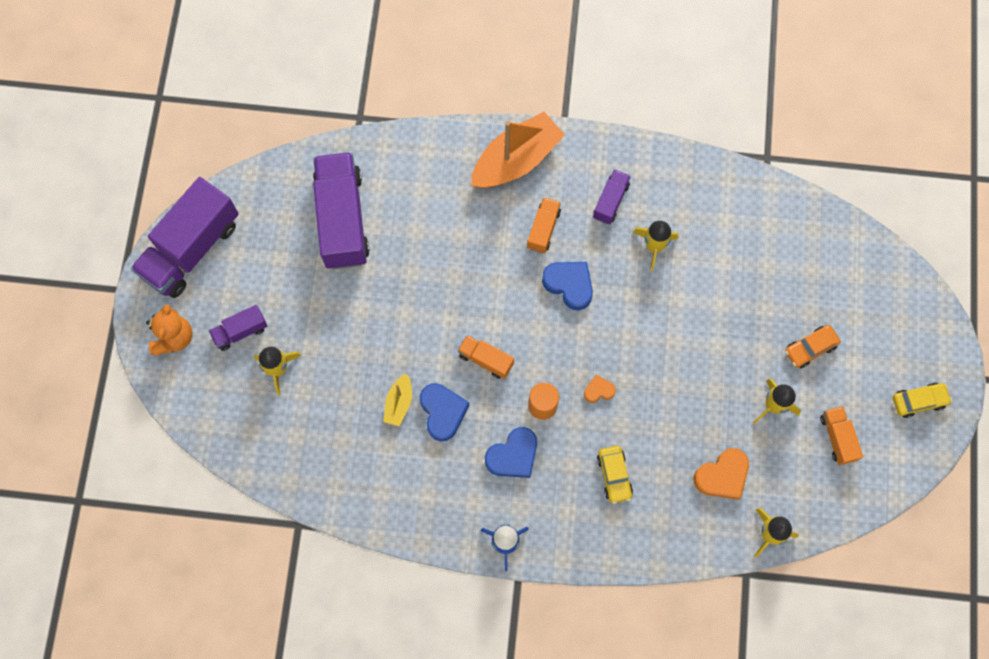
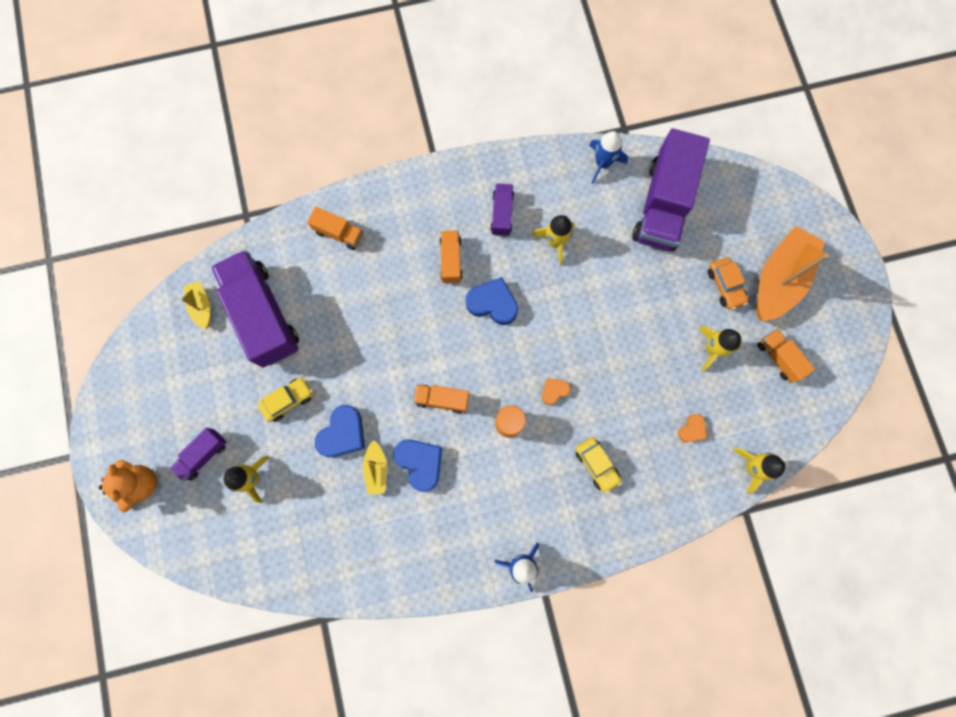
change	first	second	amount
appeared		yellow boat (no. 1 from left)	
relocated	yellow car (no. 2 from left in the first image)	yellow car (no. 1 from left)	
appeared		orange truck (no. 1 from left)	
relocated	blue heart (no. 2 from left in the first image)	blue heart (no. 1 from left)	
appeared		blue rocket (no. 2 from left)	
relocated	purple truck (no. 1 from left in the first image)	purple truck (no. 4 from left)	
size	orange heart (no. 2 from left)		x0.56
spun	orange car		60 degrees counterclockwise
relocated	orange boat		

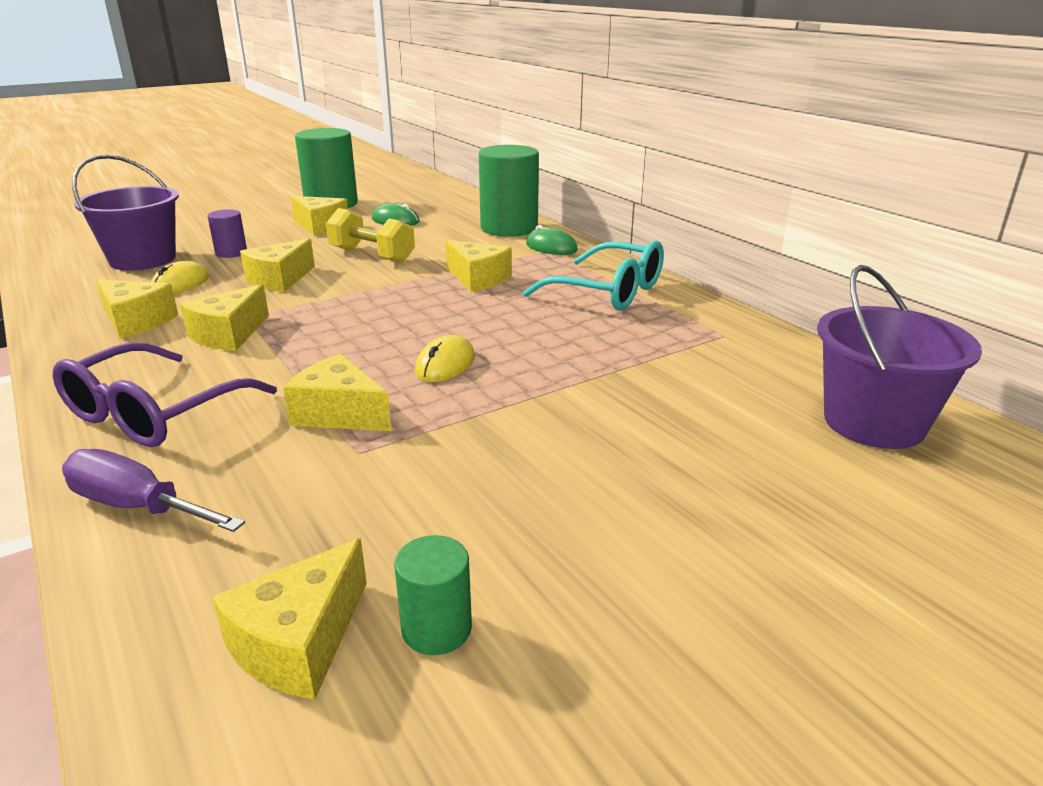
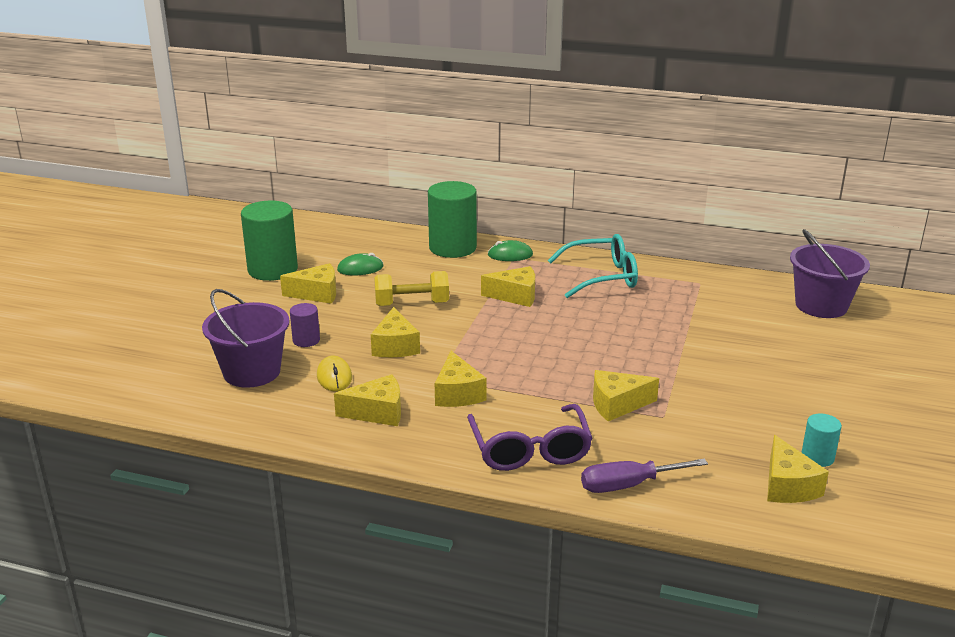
change	first	second	amount
colour	green cylinder (no. 2 from left)	turquoise cylinder	
missing	yellow mouse (no. 2 from left)		

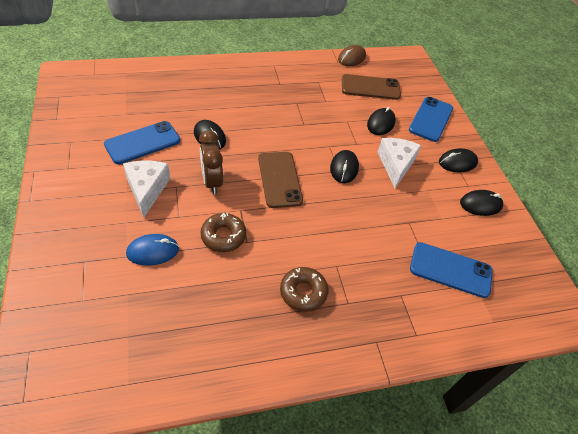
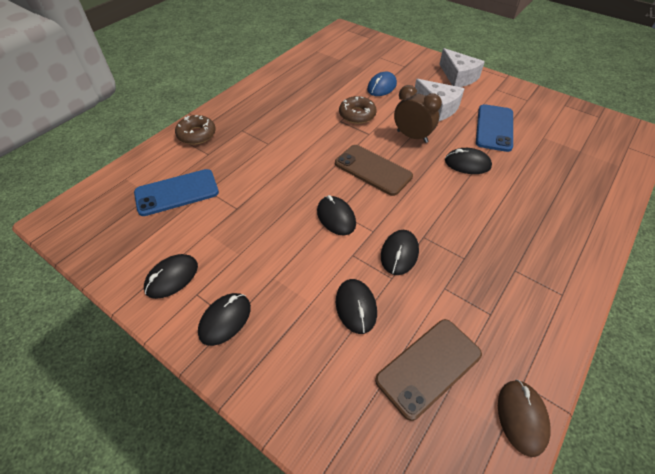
change	first	second	amount
relocated	brown donut (no. 2 from left in the first image)	brown donut (no. 1 from left)	
appeared		black mouse (no. 5 from left)	
relocated	white cheese (no. 2 from left)		
missing	blue phone (no. 2 from left)		

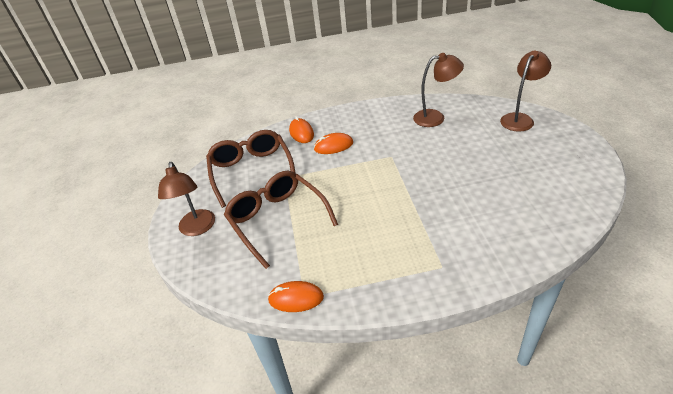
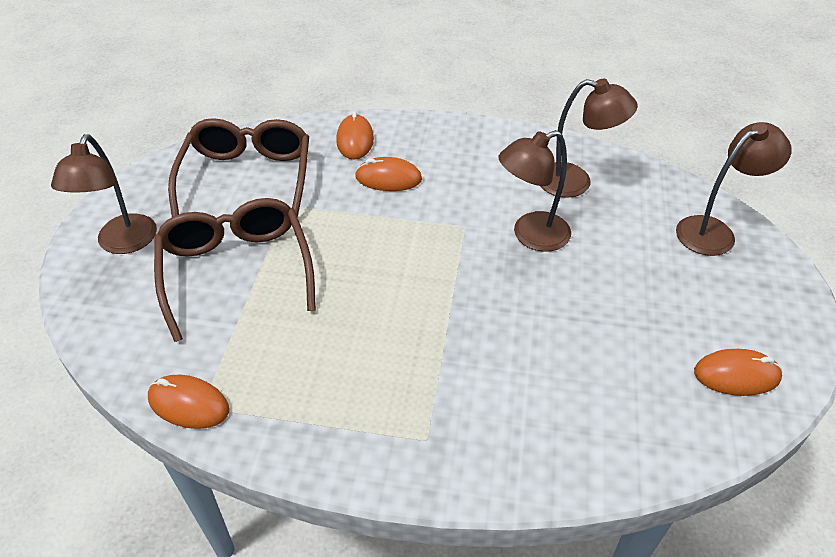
change	first	second	amount
appeared		brown lamp (no. 2 from left)	
appeared		orange mouse (no. 4 from left)	

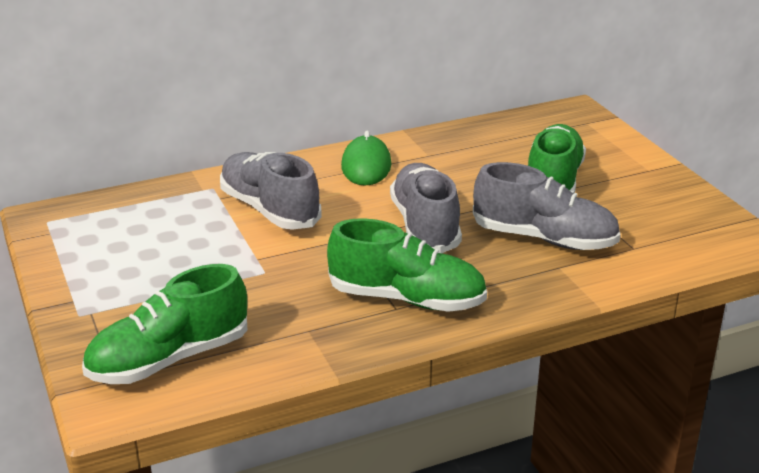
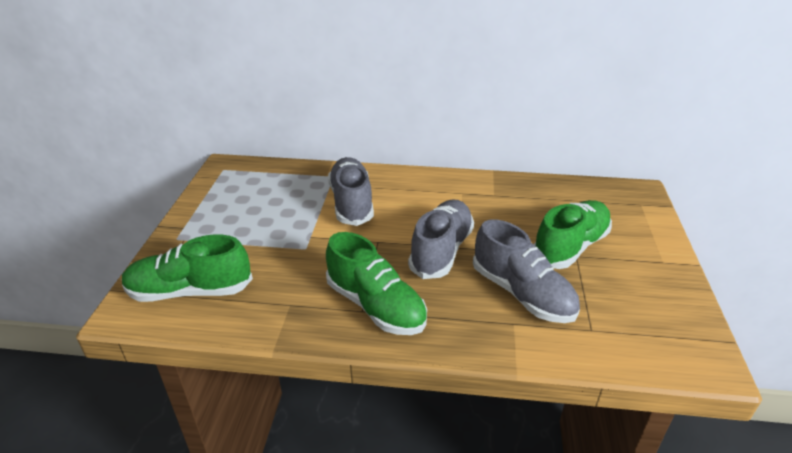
change	first	second	amount
missing	green mouse		

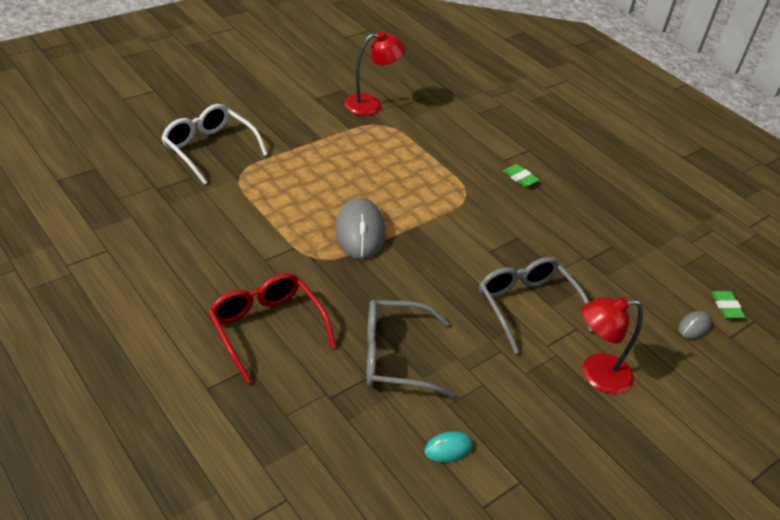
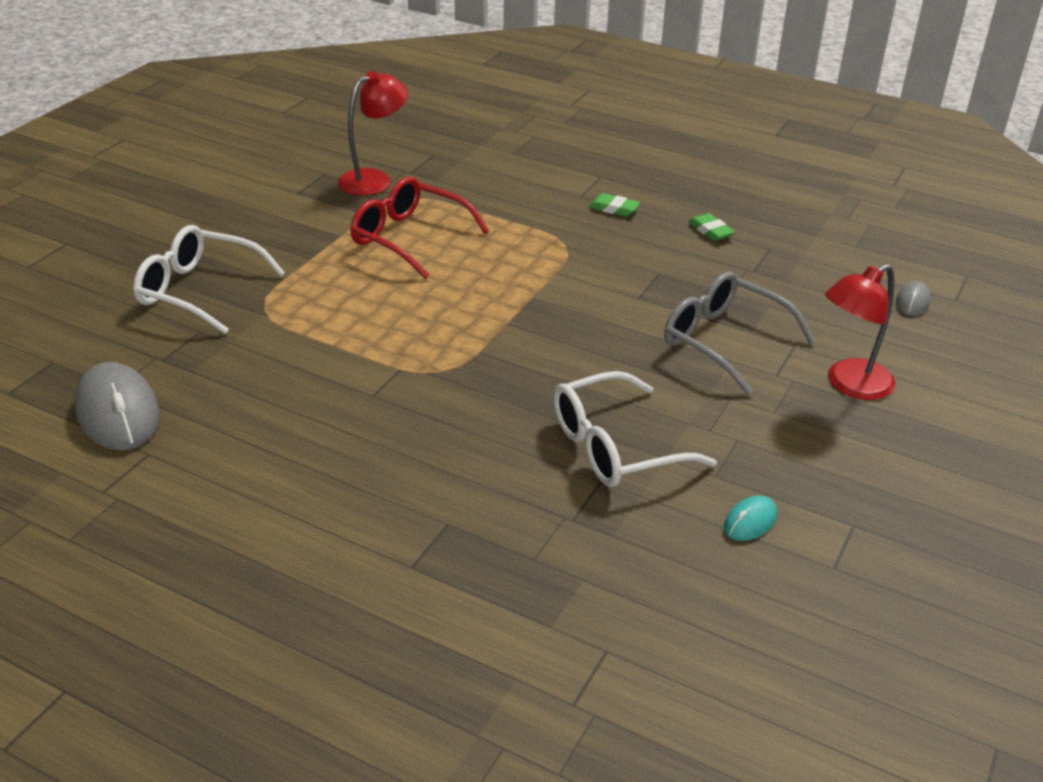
change	first	second	amount
relocated	grey mouse (no. 1 from left)		
relocated	red glasses		
colour	grey glasses (no. 1 from left)	white glasses (no. 2 from left)	
relocated	green eraser (no. 2 from left)		

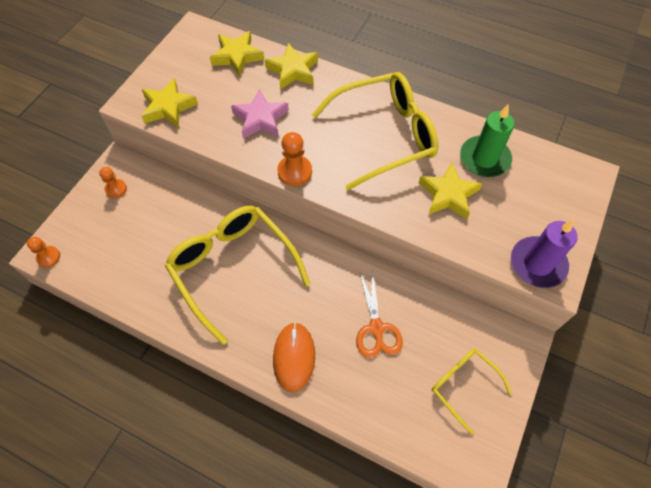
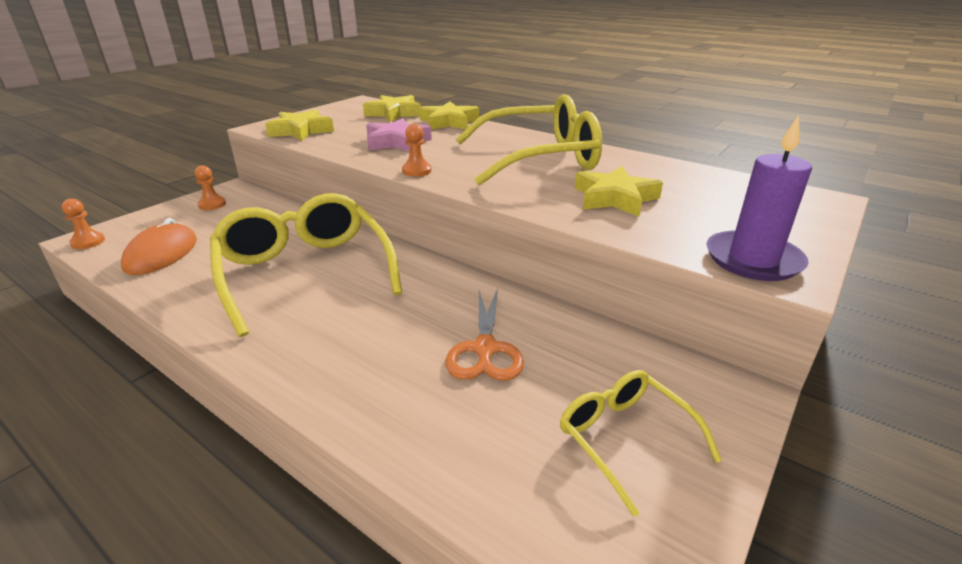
change	first	second	amount
relocated	orange mouse		
size	orange pawn (no. 3 from left)		x0.66
missing	green candle		

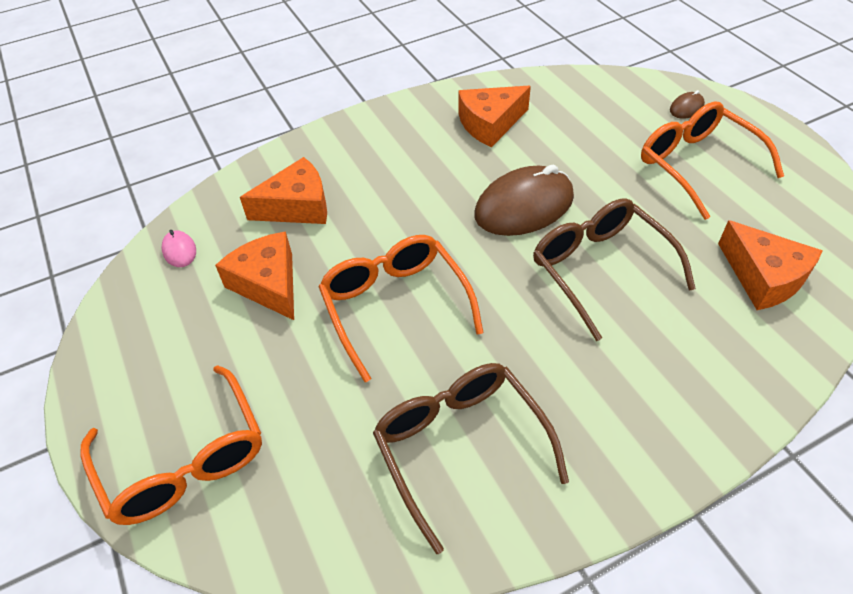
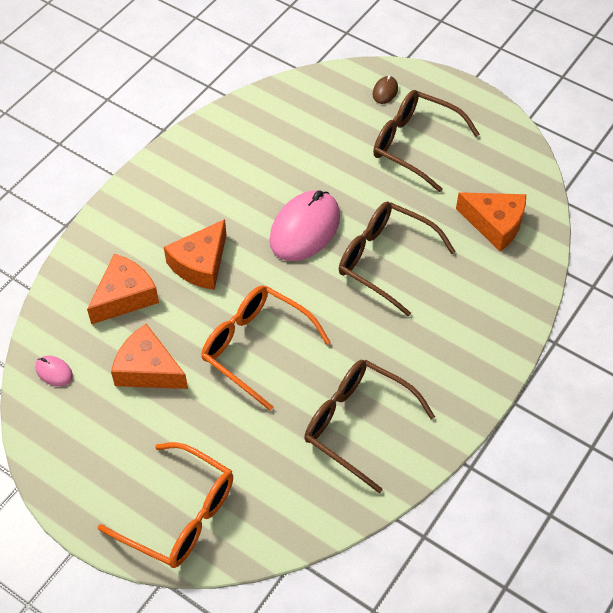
change	first	second	amount
relocated	orange cheese (no. 3 from left)		
colour	brown mouse (no. 1 from left)	pink mouse (no. 2 from left)	
colour	orange glasses (no. 3 from left)	brown glasses (no. 3 from left)	

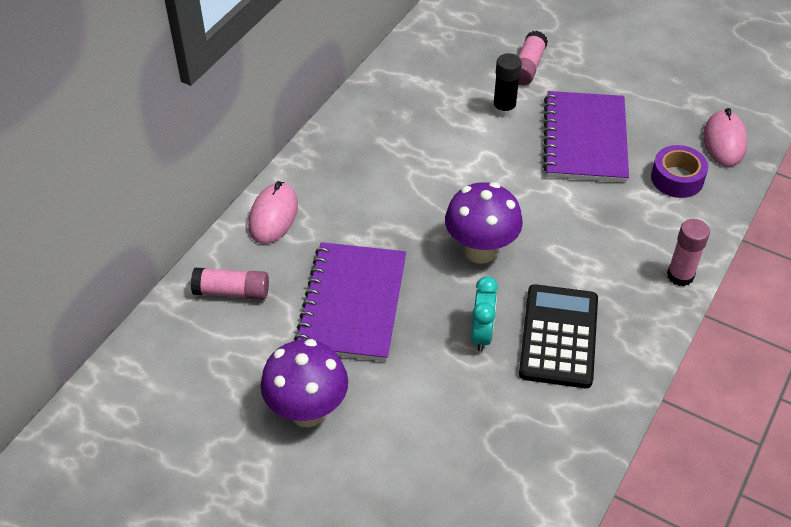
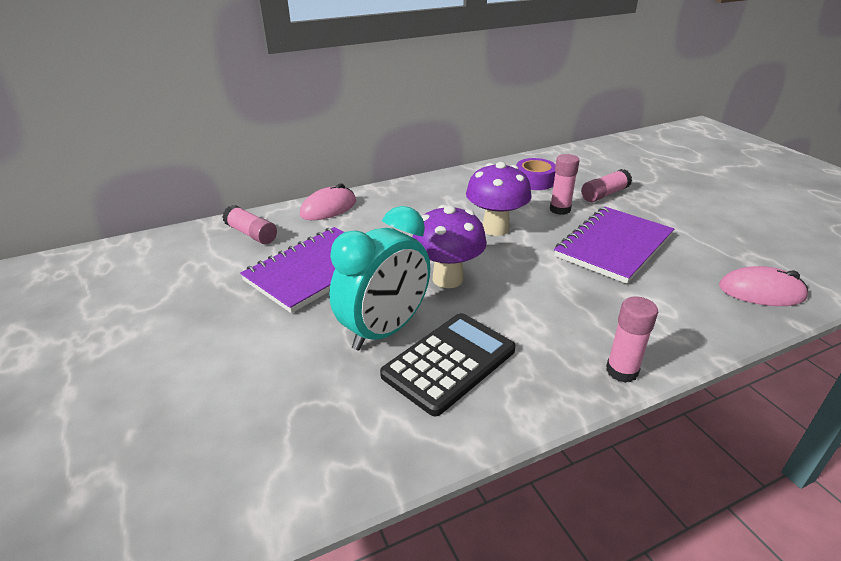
change	first	second	amount
size	turquoise clock		x1.85
relocated	purple mushroom (no. 1 from left in the first image)	purple mushroom (no. 2 from left)	
relocated	purple tape		
colour	black glue stick	pink glue stick (no. 2 from left)	
spun	pink mouse (no. 2 from left)		60 degrees clockwise

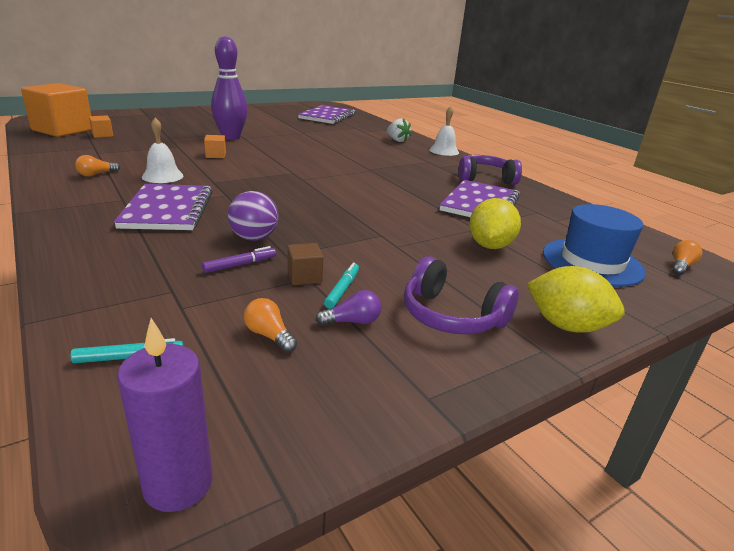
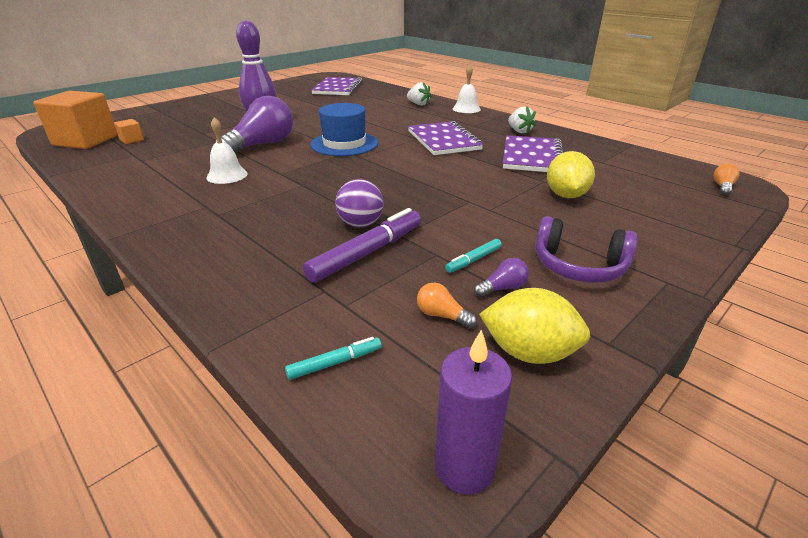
change	first	second	amount
exchanged	orange cube (no. 3 from left)	purple light bulb (no. 1 from left)	
size	purple marker		x2.02
relocated	blue hat		
relocated	purple notebook (no. 1 from left in the first image)	purple notebook (no. 2 from left)	
spun	turquoise marker (no. 2 from left)		135 degrees counterclockwise
relocated	yellow lemon (no. 2 from left in the first image)	yellow lemon (no. 1 from left)	
exchanged	purple headphones (no. 2 from left)	white strawberry (no. 2 from left)	
missing	orange light bulb (no. 1 from left)		
missing	brown cube		

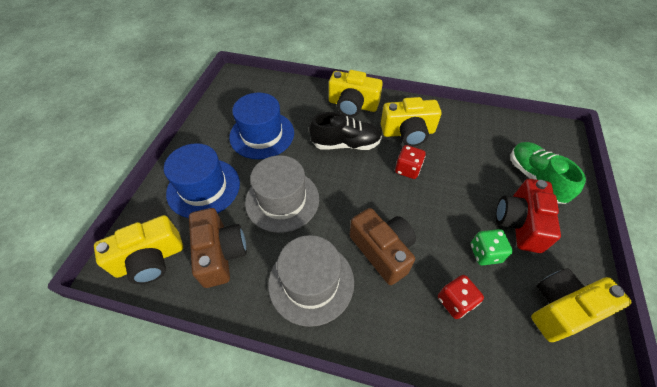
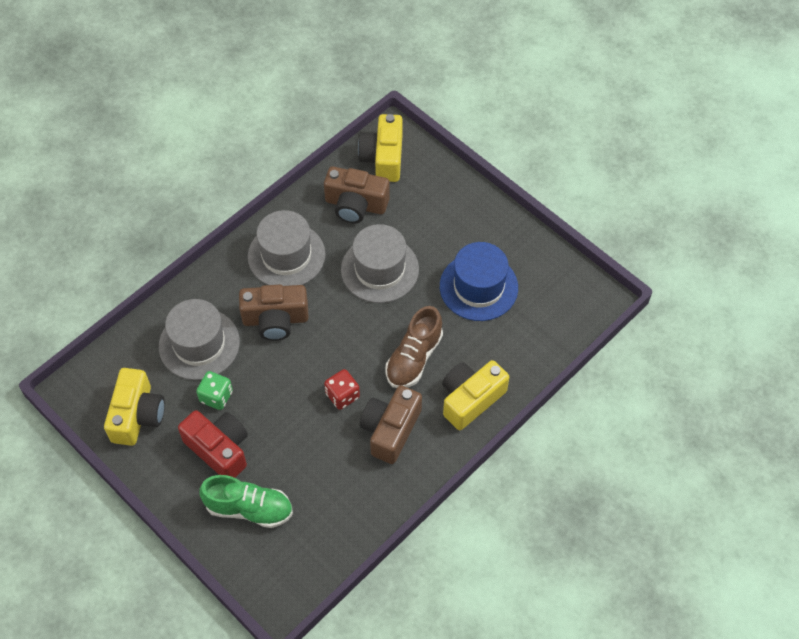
change	first	second	amount
exchanged	red dice (no. 2 from left)	grey hat (no. 1 from left)	
colour	yellow camera (no. 3 from left)	brown camera (no. 3 from left)	
colour	black shoe	brown shoe	
missing	blue hat (no. 1 from left)		

